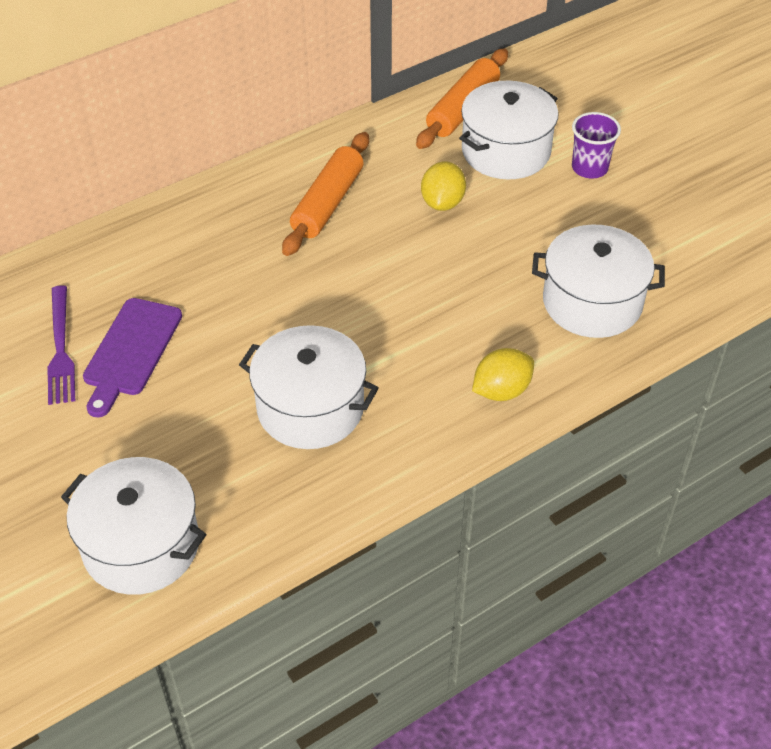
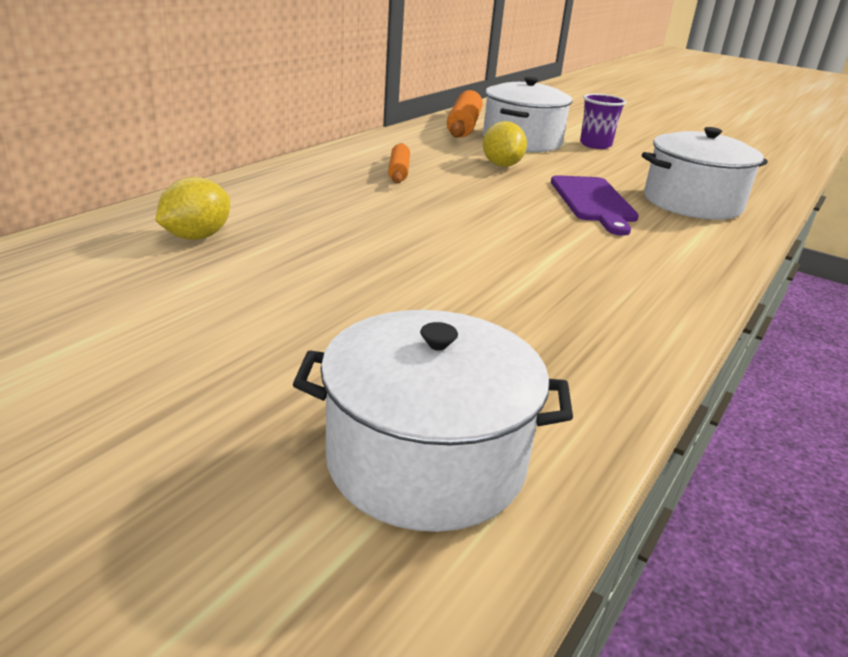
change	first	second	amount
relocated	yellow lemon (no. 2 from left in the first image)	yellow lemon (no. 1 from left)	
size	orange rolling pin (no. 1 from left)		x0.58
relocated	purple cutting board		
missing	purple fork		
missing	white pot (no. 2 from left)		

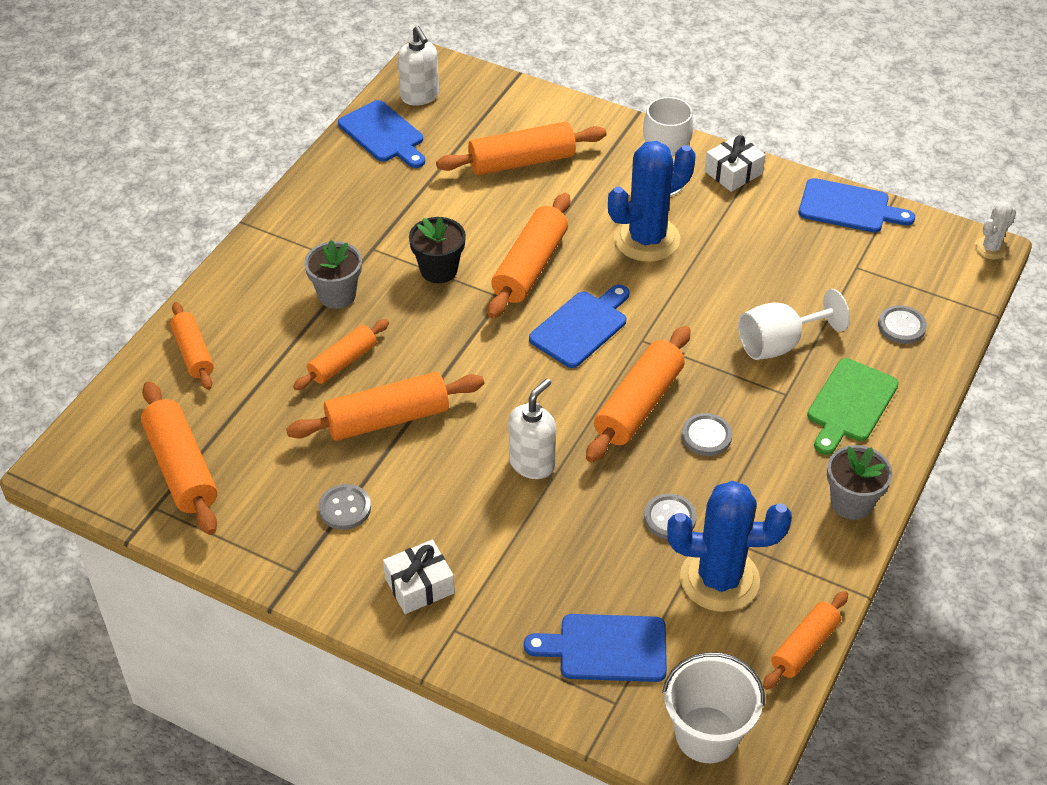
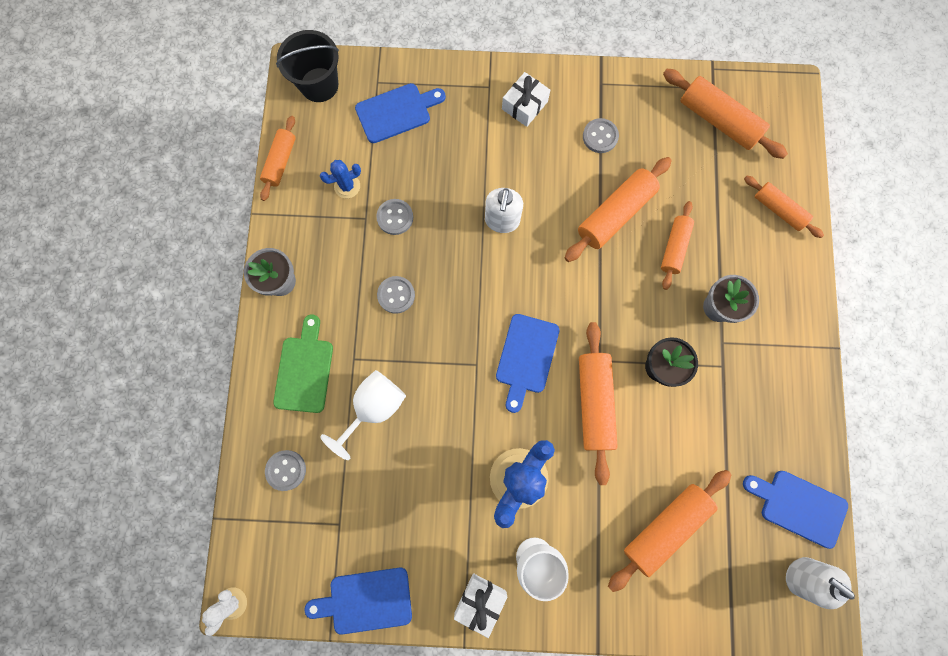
change	first	second	amount
colour	white bucket	black bucket	
size	blue cactus (no. 2 from left in the first image)	blue cactus (no. 1 from left)	x0.50
missing	orange rolling pin (no. 7 from left)		

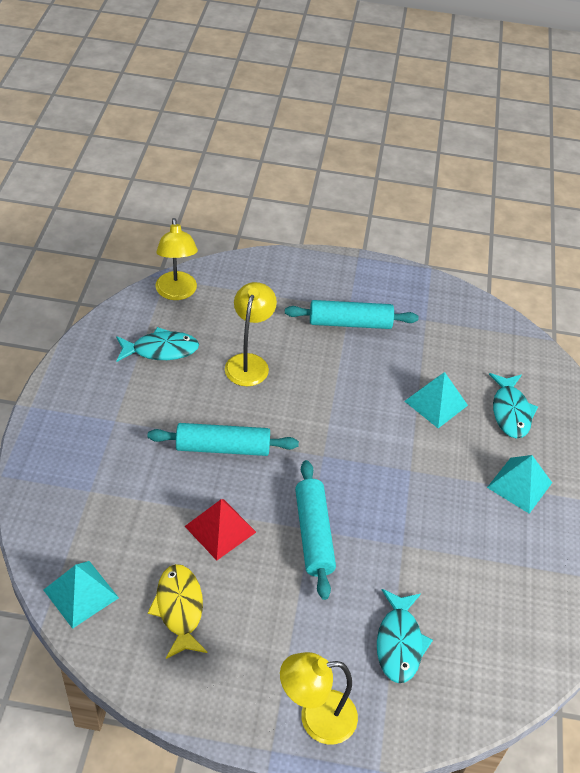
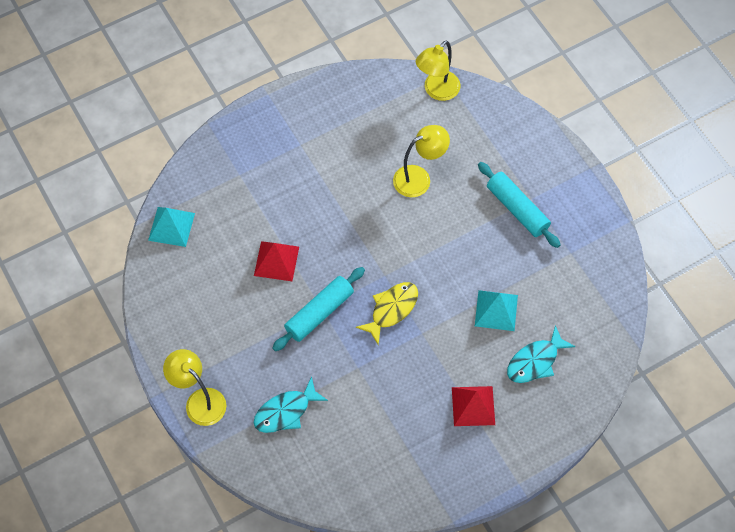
change	first	second	amount
relocated	yellow fish		
colour	turquoise pyramid (no. 3 from left)	red pyramid (no. 2 from left)	
missing	turquoise fish (no. 1 from left)		
missing	turquoise rolling pin (no. 1 from left)		

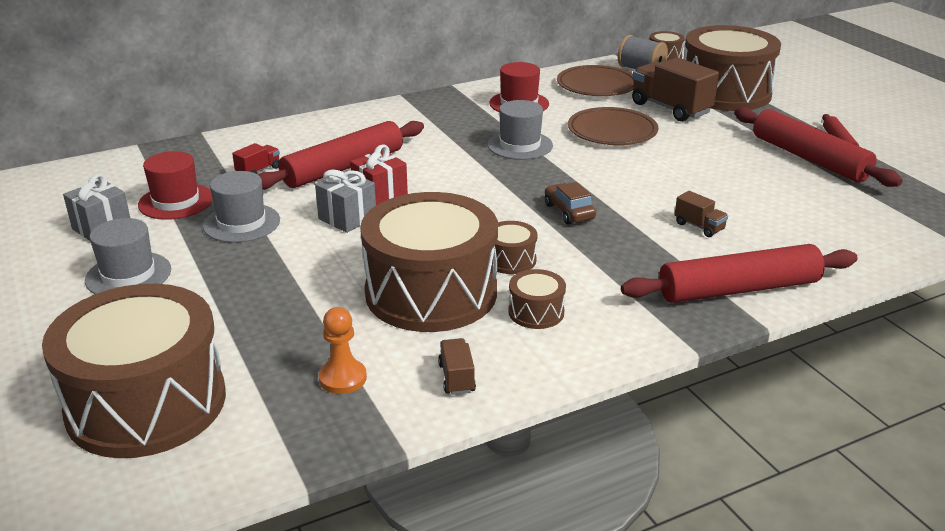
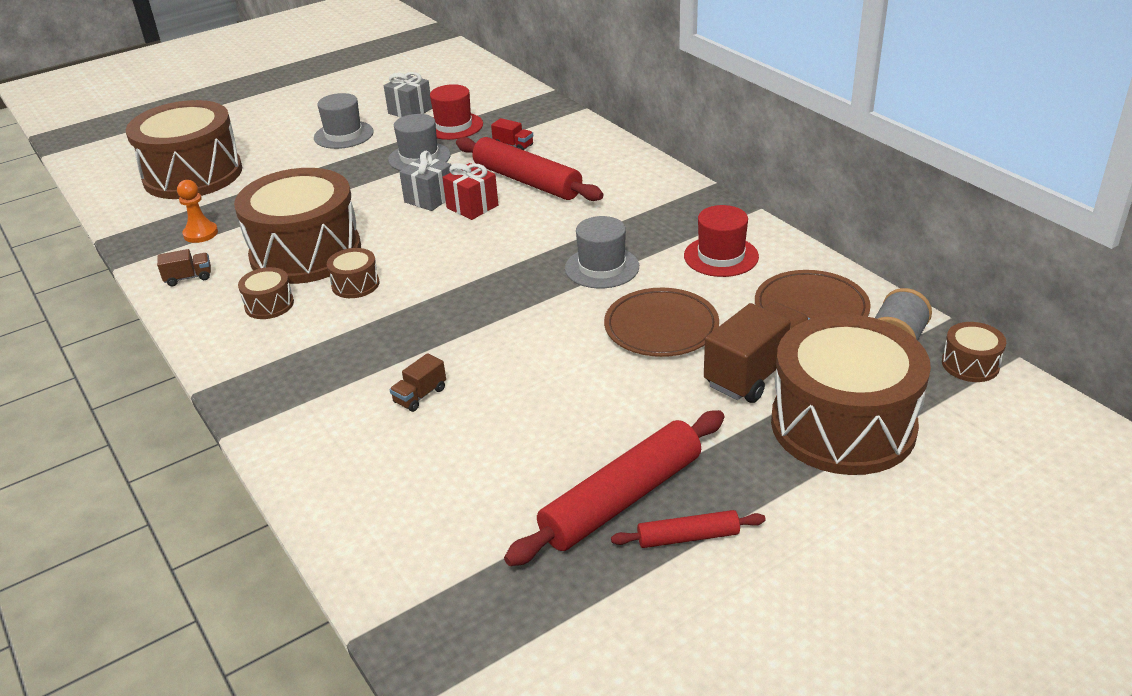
change	first	second	amount
missing	brown car		
missing	red rolling pin (no. 2 from left)		

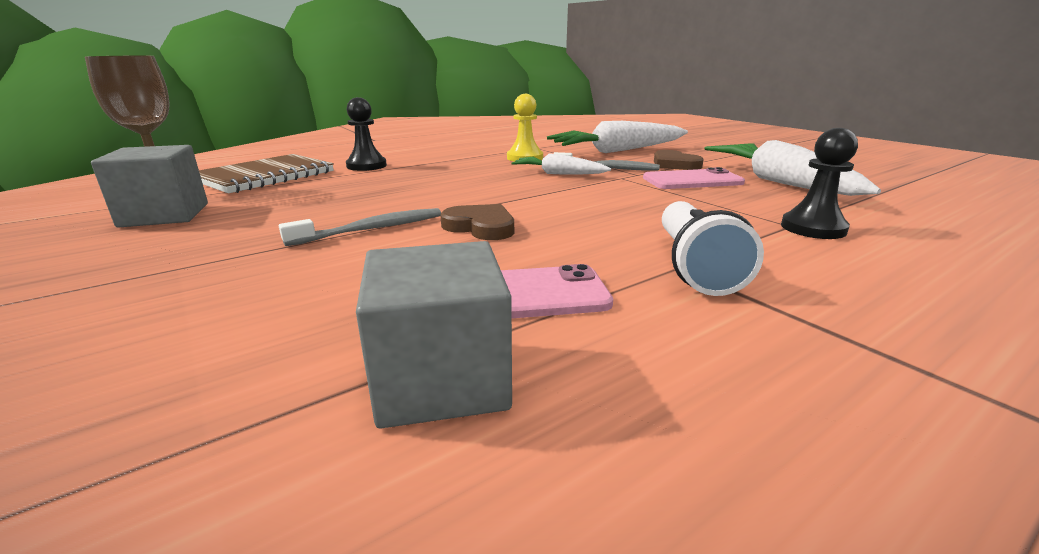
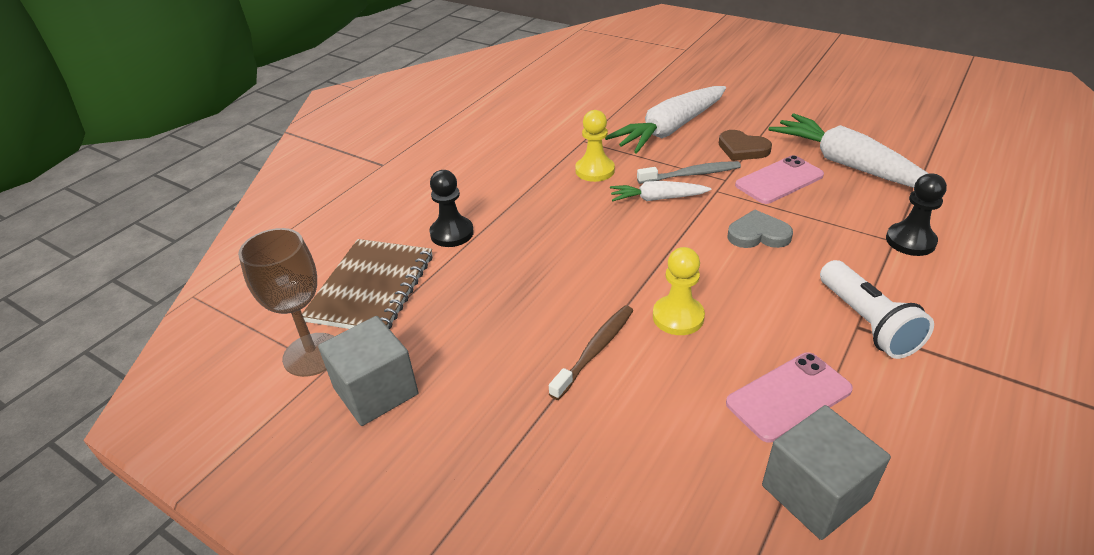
change	first	second	amount
colour	grey toothbrush (no. 1 from left)	brown toothbrush	
exchanged	brown heart (no. 1 from left)	yellow pawn (no. 2 from left)	
appeared		grey heart	

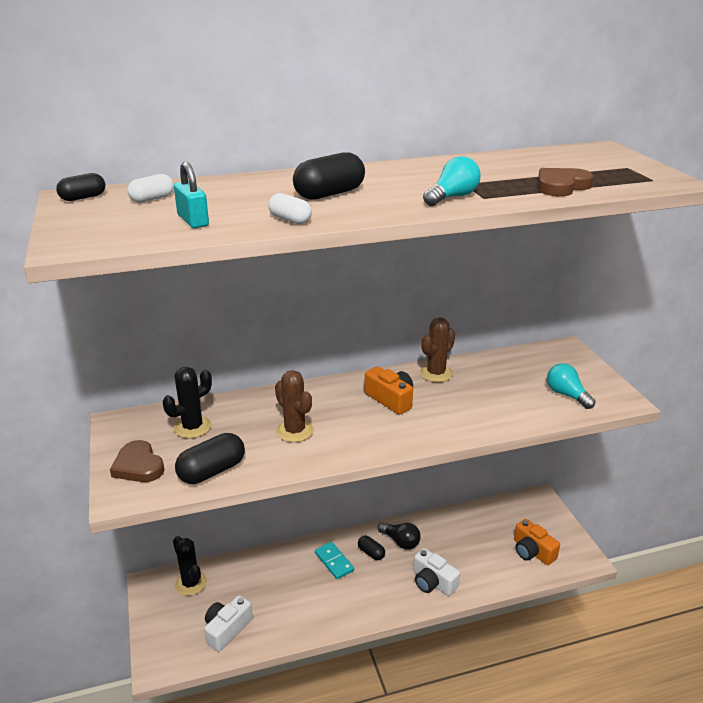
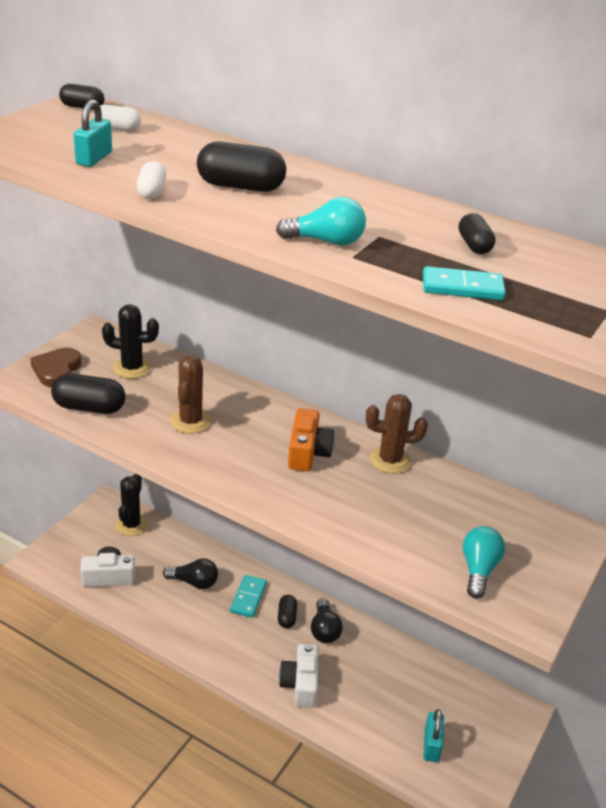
change	first	second	amount
appeared		black light bulb (no. 1 from left)	
exchanged	brown heart (no. 2 from left)	turquoise domino (no. 2 from left)	
exchanged	orange camera (no. 2 from left)	turquoise padlock (no. 2 from left)	
appeared		black capsule (no. 5 from left)	

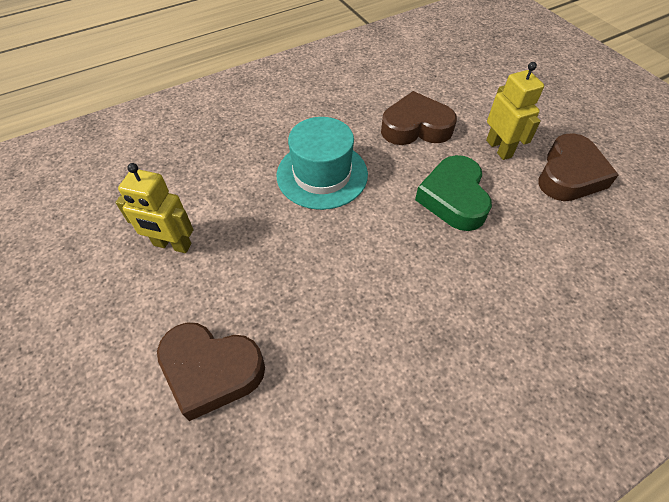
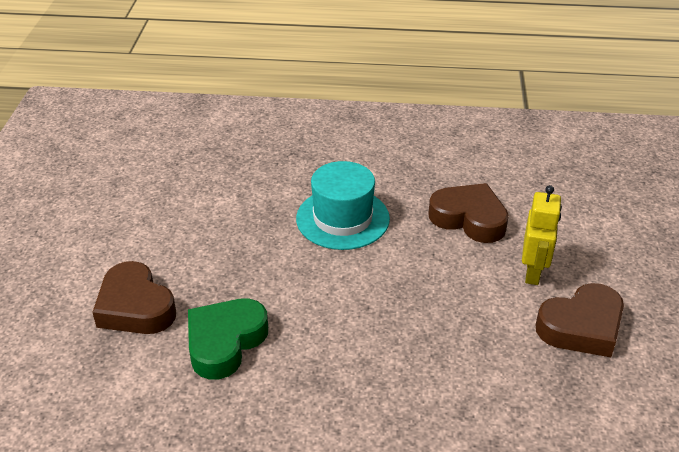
change	first	second	amount
relocated	green heart		
missing	yellow robot (no. 1 from left)		

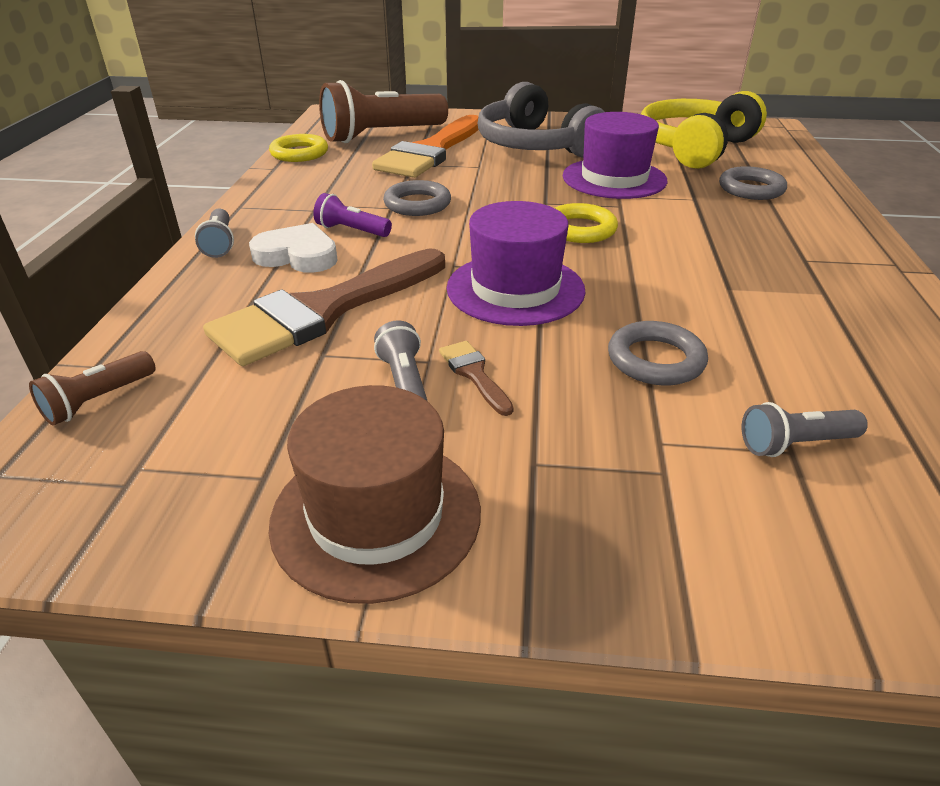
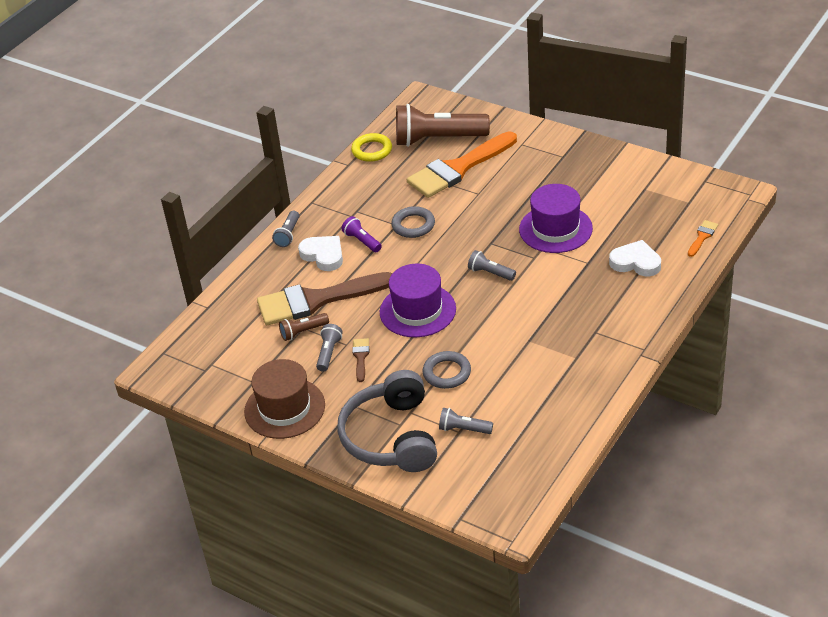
change	first	second	amount
relocated	brown flashlight (no. 1 from left)		
relocated	grey headphones		
exchanged	yellow ring (no. 2 from left)	grey flashlight (no. 4 from left)	
exchanged	grey ring (no. 3 from left)	white heart (no. 2 from left)	
appeared		orange brush (no. 2 from left)	
missing	yellow headphones		

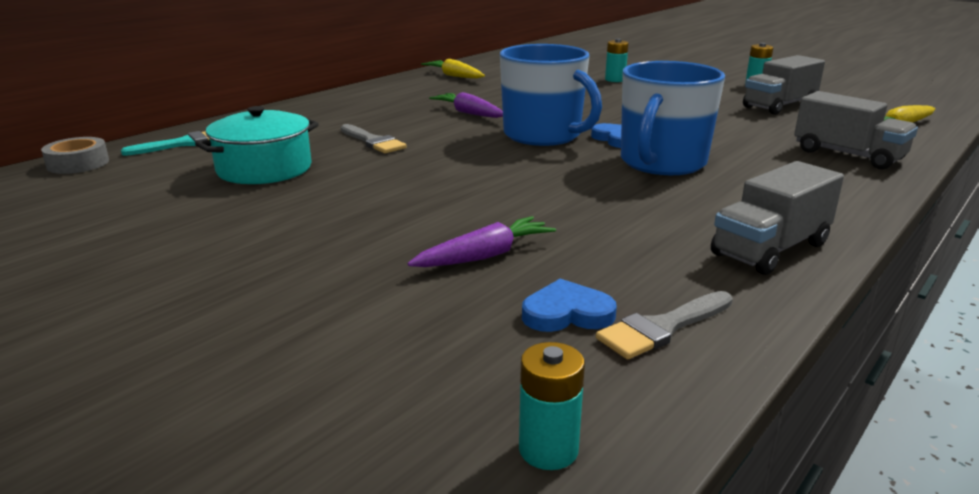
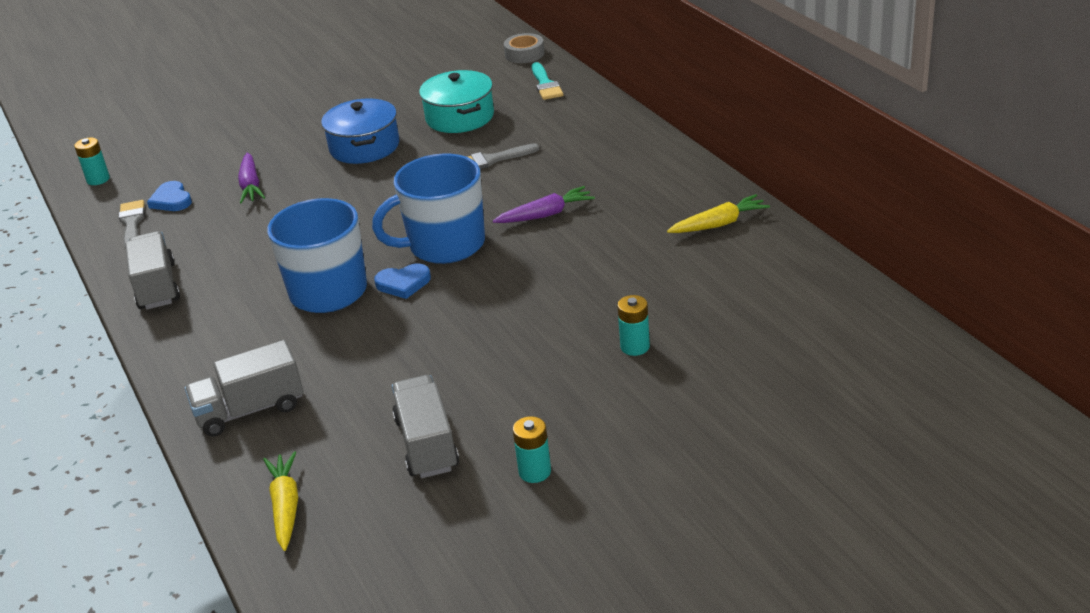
change	first	second	amount
spun	blue heart (no. 1 from left)		135 degrees clockwise
appeared		blue pot	

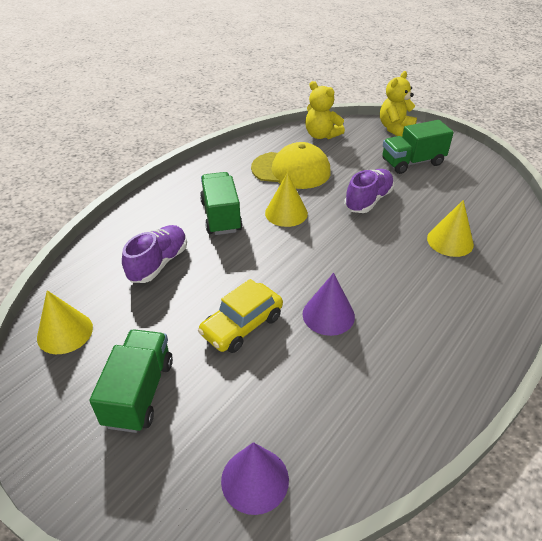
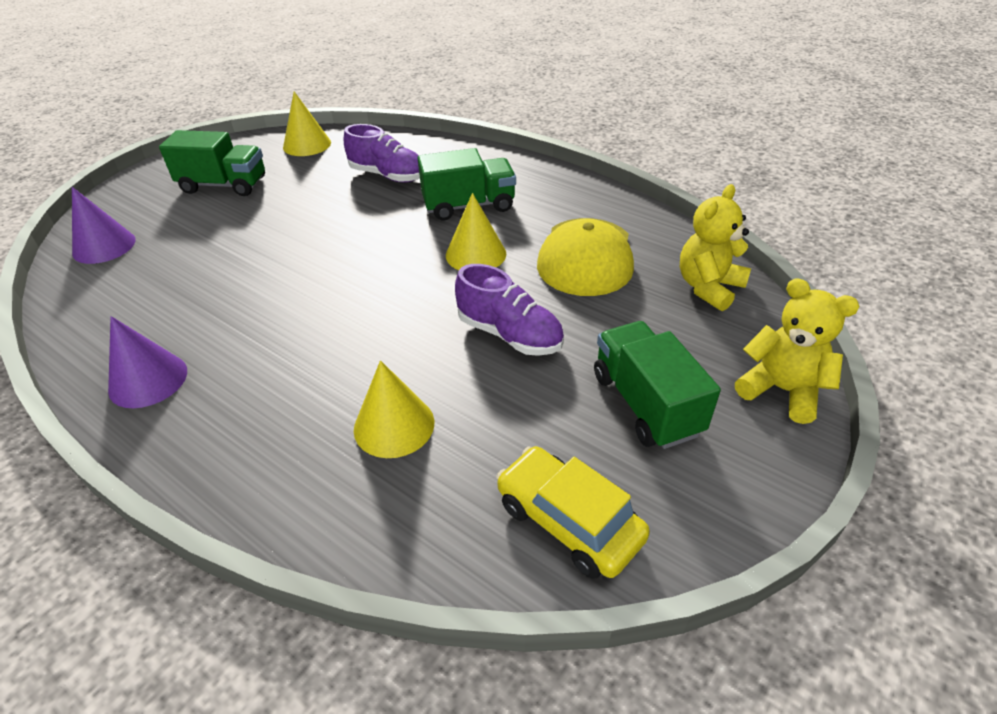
change	first	second	amount
relocated	purple cone (no. 2 from left)		
relocated	yellow car		

